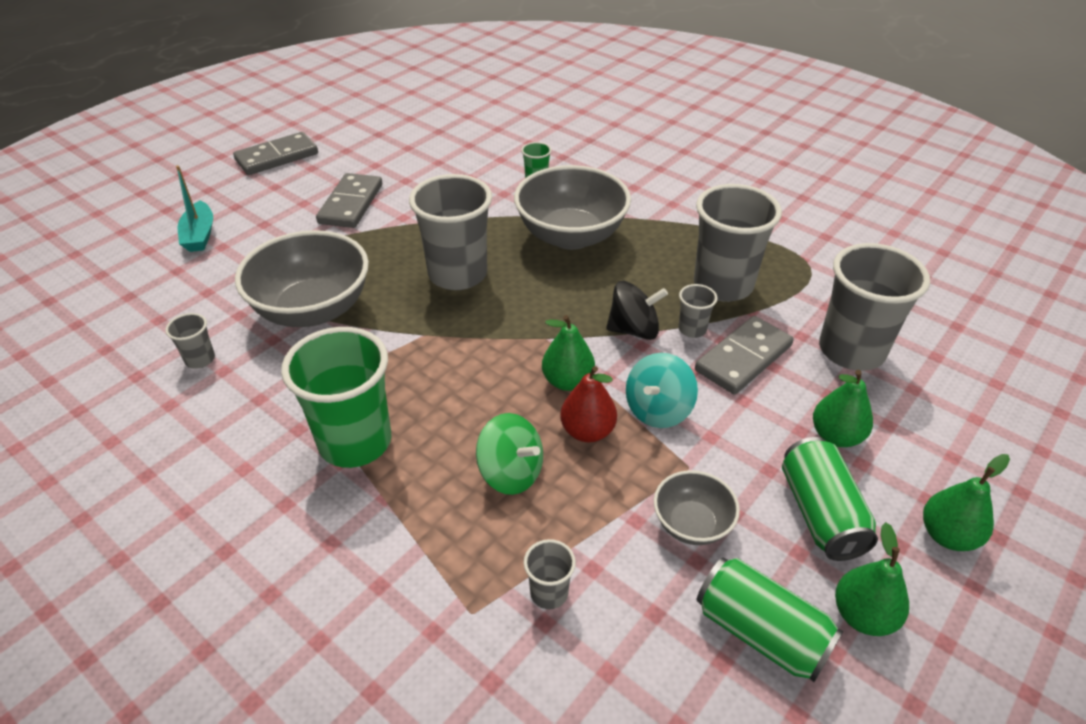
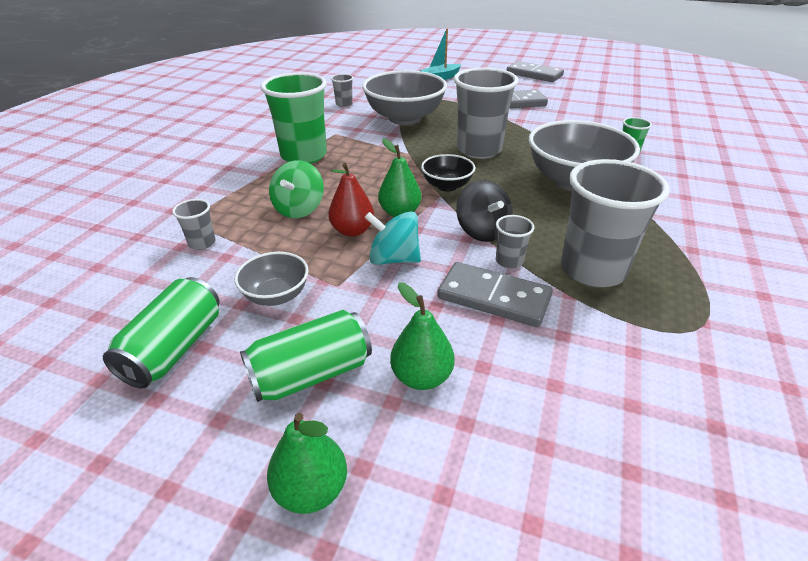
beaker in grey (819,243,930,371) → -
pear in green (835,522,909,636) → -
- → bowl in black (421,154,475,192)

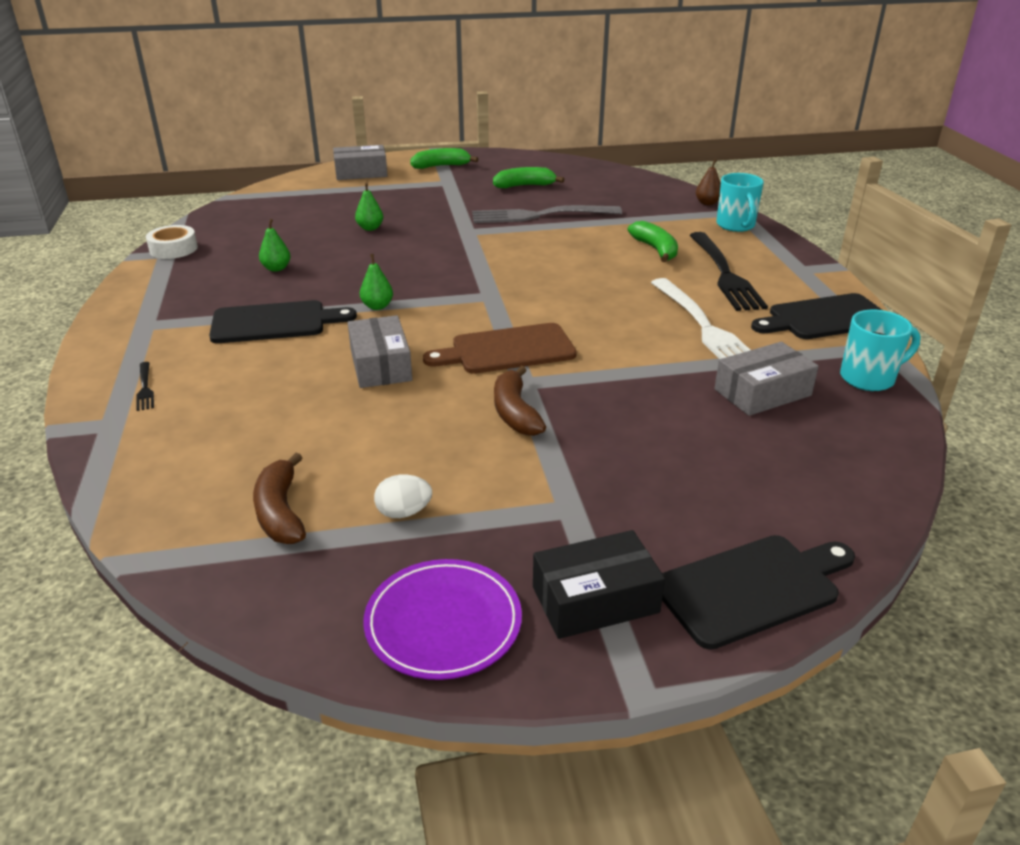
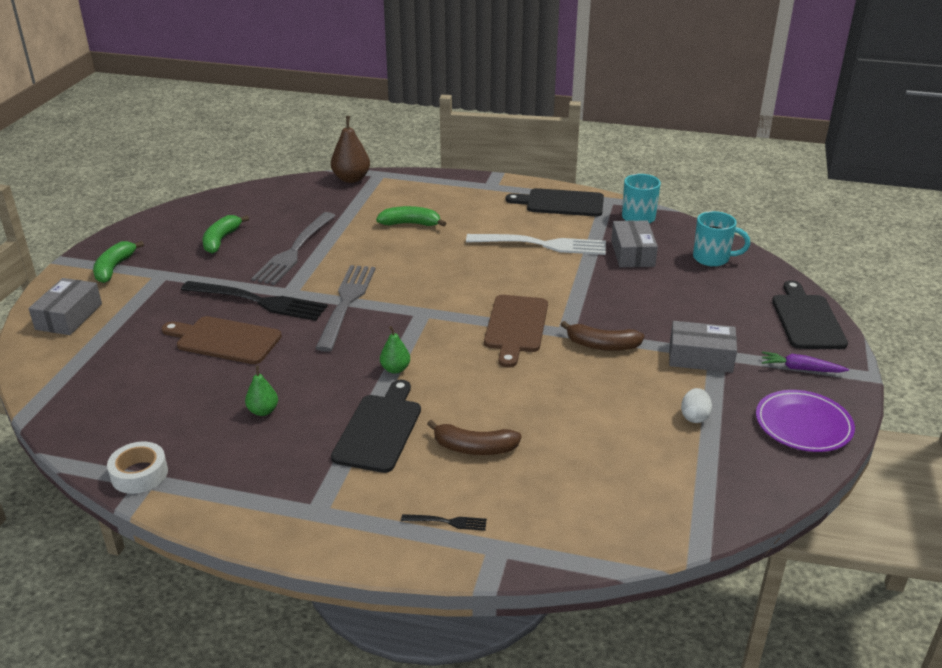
- → table fork in grey (315,265,375,352)
toy banana in russet (253,453,306,544) → toy banana in russet (427,420,522,455), move
box in grey (348,315,412,388) → box in grey (669,321,737,373), move
table fork in black (690,232,768,311) → table fork in black (181,281,328,321), move
coffee mug in teal (716,173,764,232) → coffee mug in teal (693,211,750,267), move
pear in green (355,183,383,231) → bread board in russet (162,316,282,364)
box in black (533,530,665,639) → carrot in purple (762,352,849,373)
bread board in black (751,293,882,339) → bread board in black (506,188,604,216), 90 degrees clockwise
pear in russet (696,159,721,205) → pear in russet (331,116,370,183), x1.73

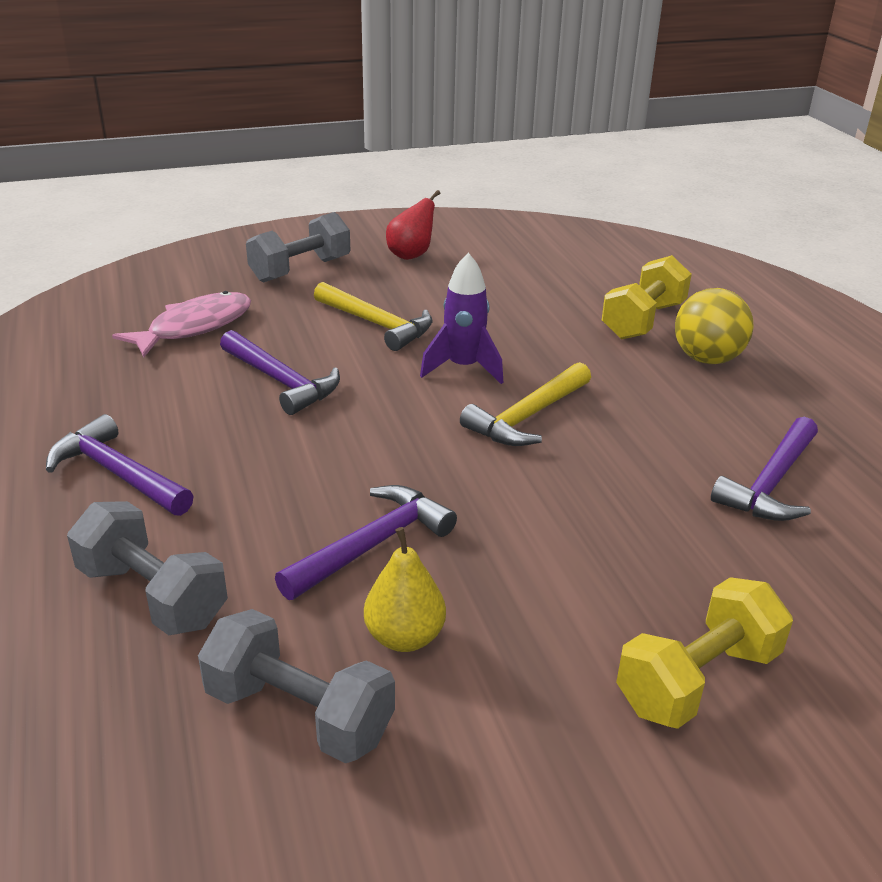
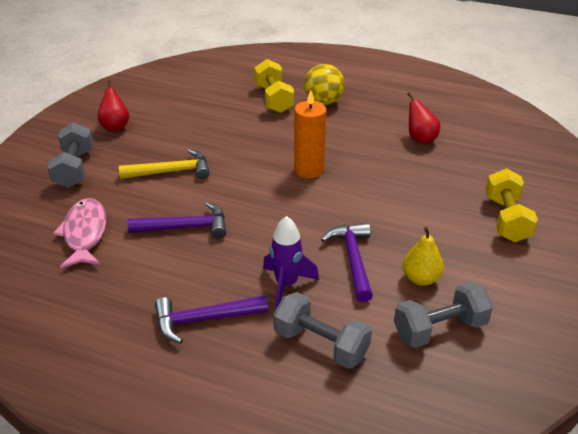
toy rocket in purple (420,253,503,384) → toy rocket in purple (263,216,319,309), move
hammer in yellow (460,362,591,446) → candle in orange-coloured (294,90,326,178)
hammer in purple (711,417,818,521) → pear in crimson (407,92,440,144)
free weight in grey (67,501,228,635) → free weight in grey (273,292,372,369), 45 degrees clockwise

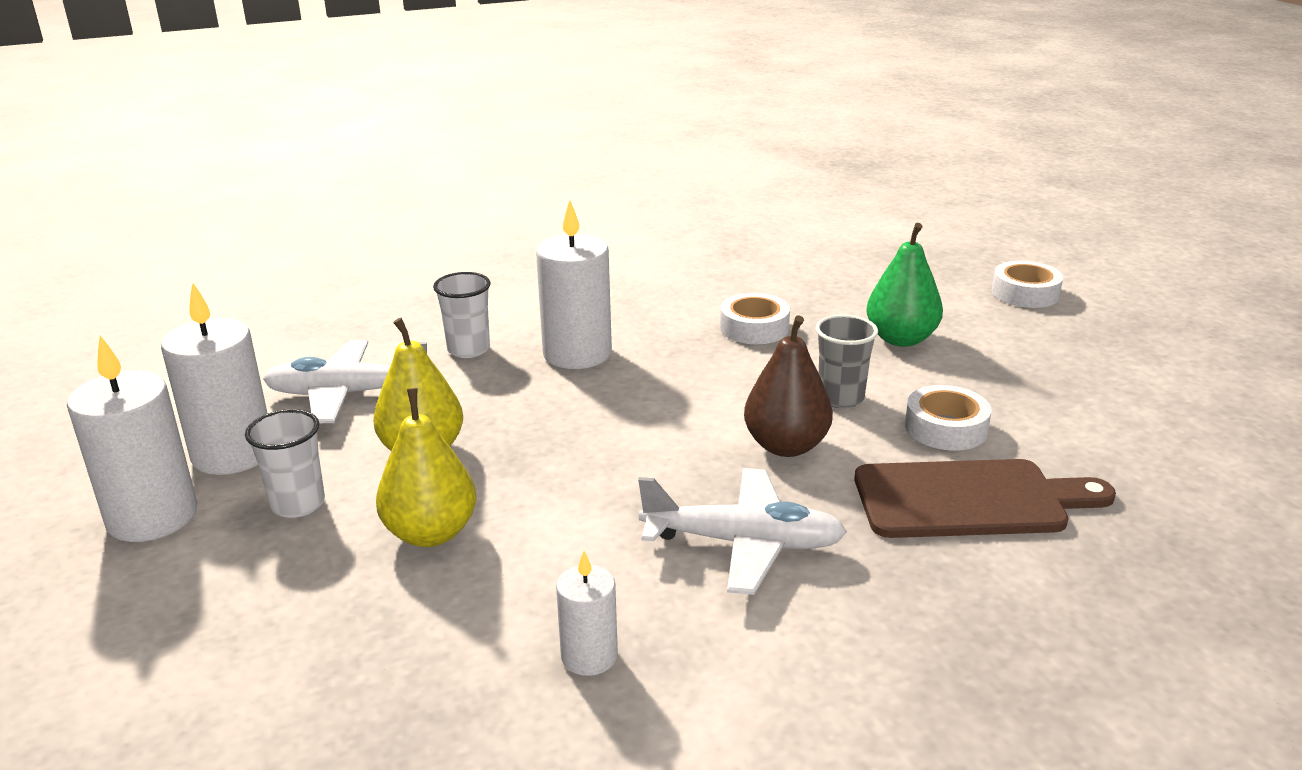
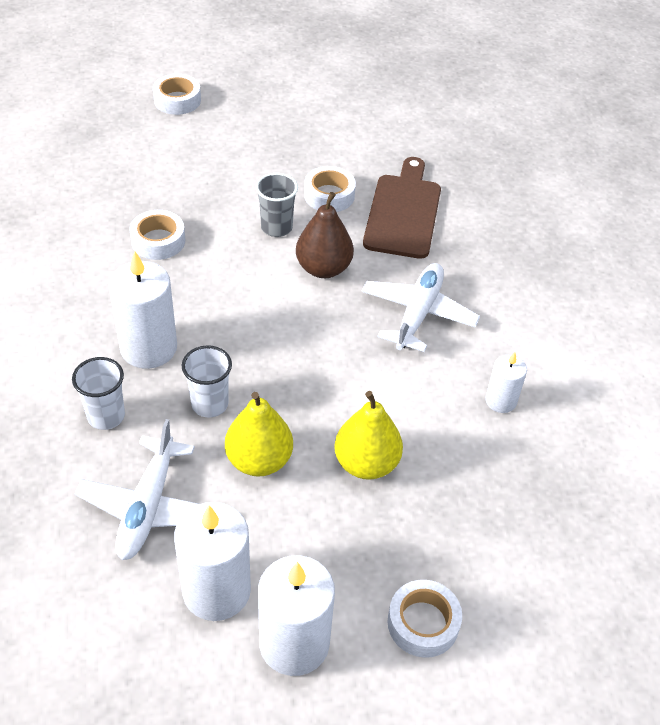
pear in green (867,223,943,347) → -
- → sticky tape in white (387,580,462,658)
beaker in white (245,409,325,518) → beaker in white (182,345,232,418), move

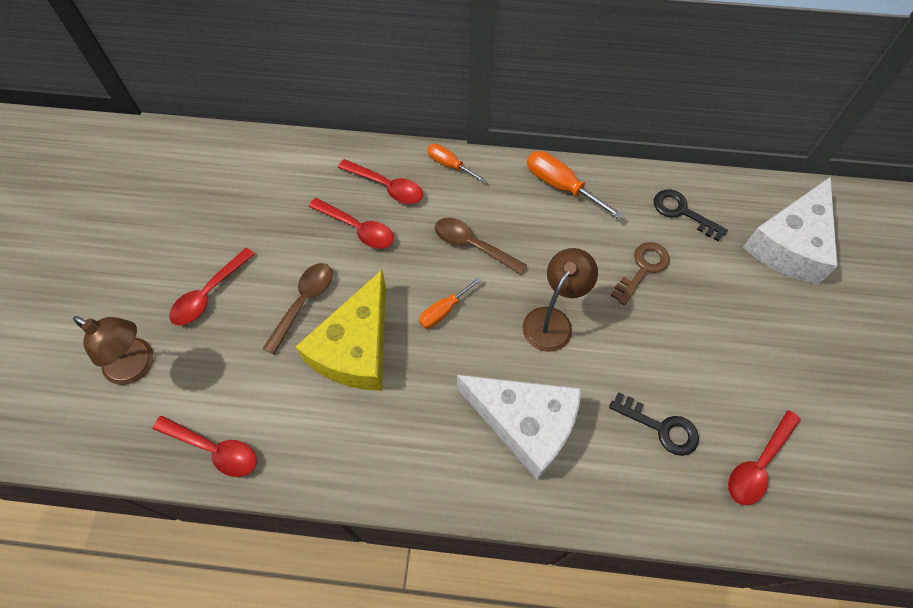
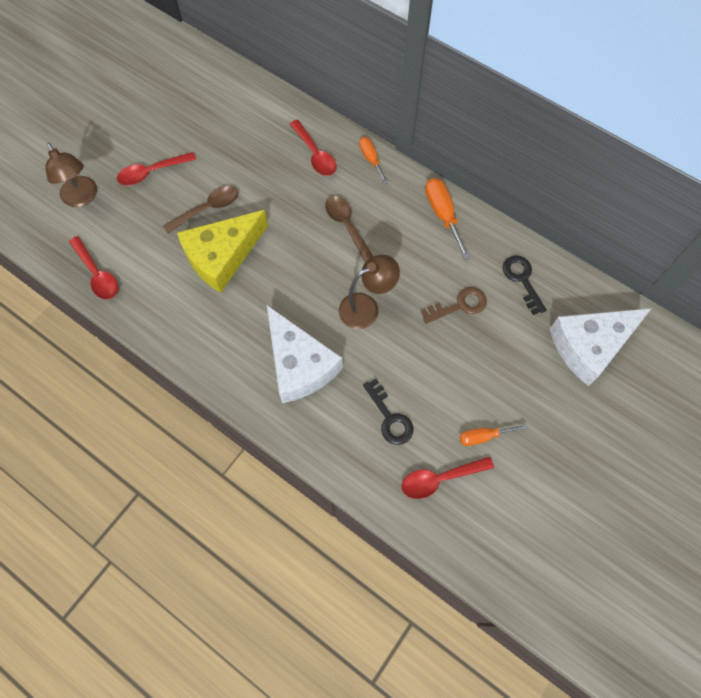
tablespoon in crimson (308,198,394,249) → -
flat screwdriver in orange-coloured (419,277,482,328) → flat screwdriver in orange-coloured (460,424,528,446), move

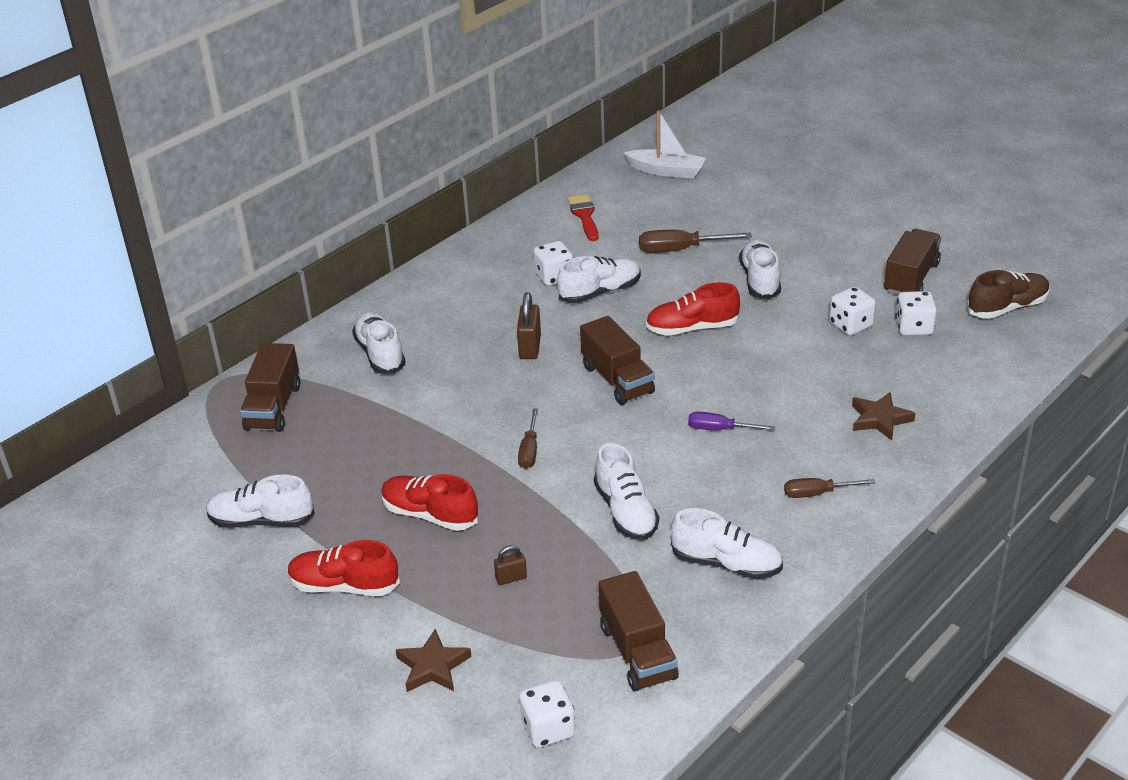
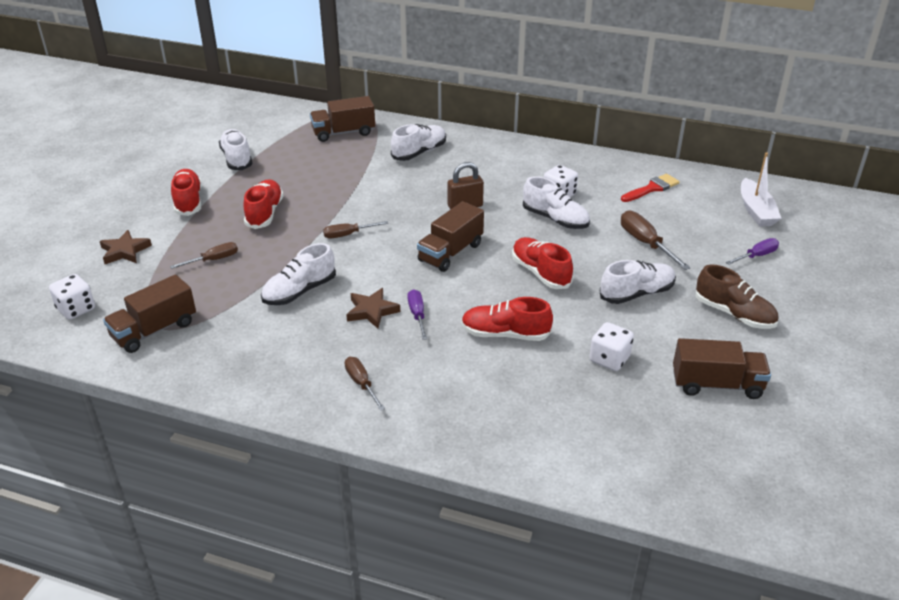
lace-up shoe in white (671,508,783,579) → -
dice in white (895,291,937,336) → -
- → lace-up shoe in crimson (461,297,553,341)
- → flat screwdriver in purple (726,238,779,265)
star in russet (852,392,916,441) → star in russet (346,288,400,329), move
lace-up shoe in russet (967,270,1050,319) → lace-up shoe in russet (696,264,779,329), move
lock in russet (494,545,527,585) → flat screwdriver in russet (170,242,238,269)

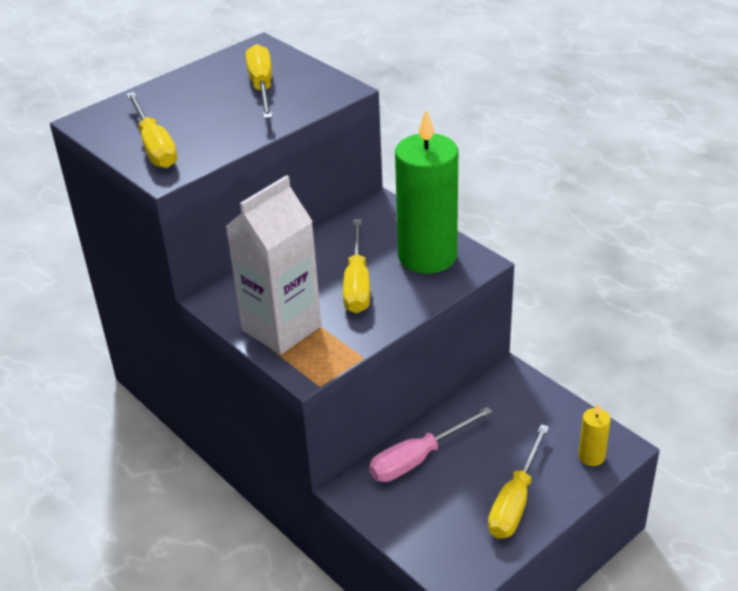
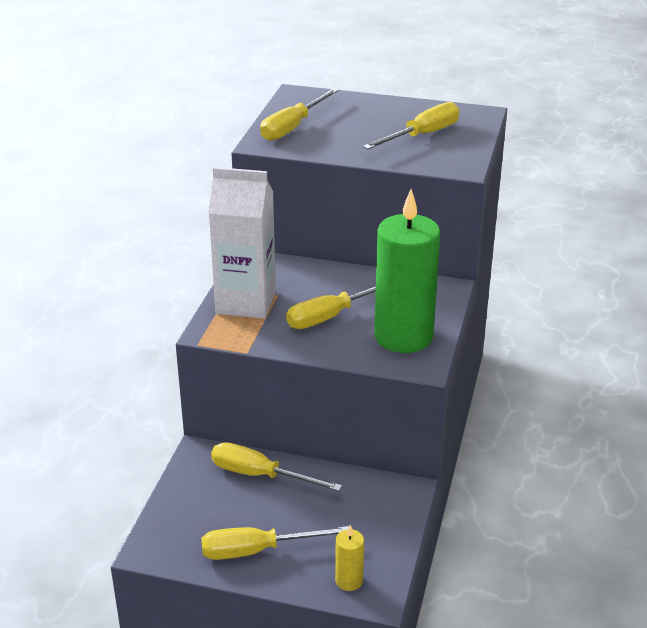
flat screwdriver in pink (369,407,492,482) → flat screwdriver in yellow (211,442,342,491)

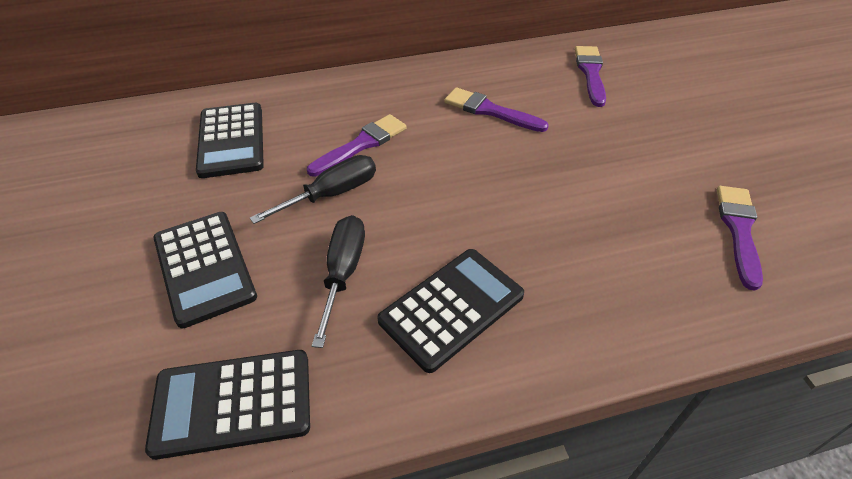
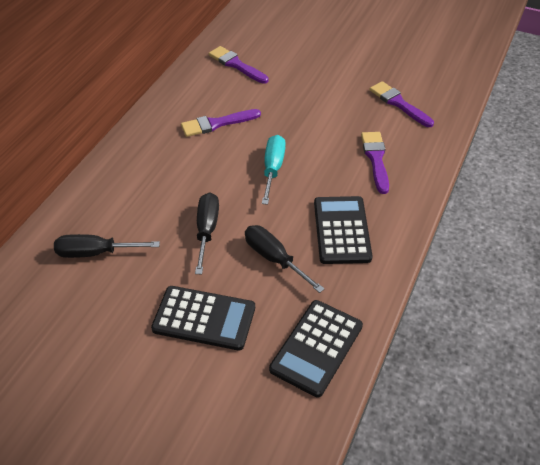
- → flat screwdriver in teal (262,135,286,205)
brush in purple (307,114,407,177) → brush in purple (361,132,389,194), move
adding machine in black (196,103,264,178) → flat screwdriver in black (54,234,160,258)

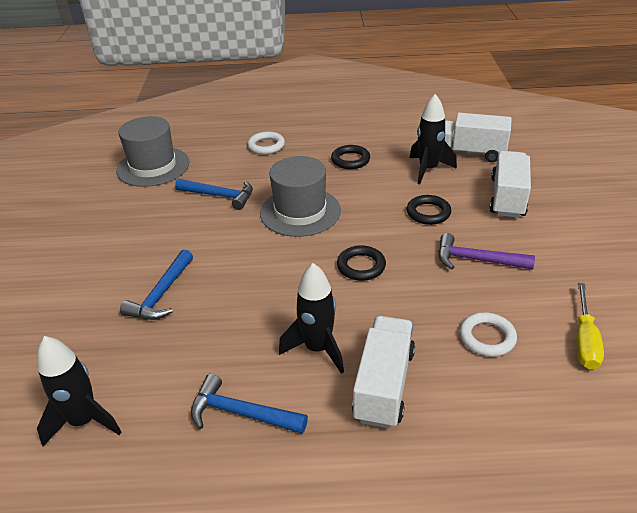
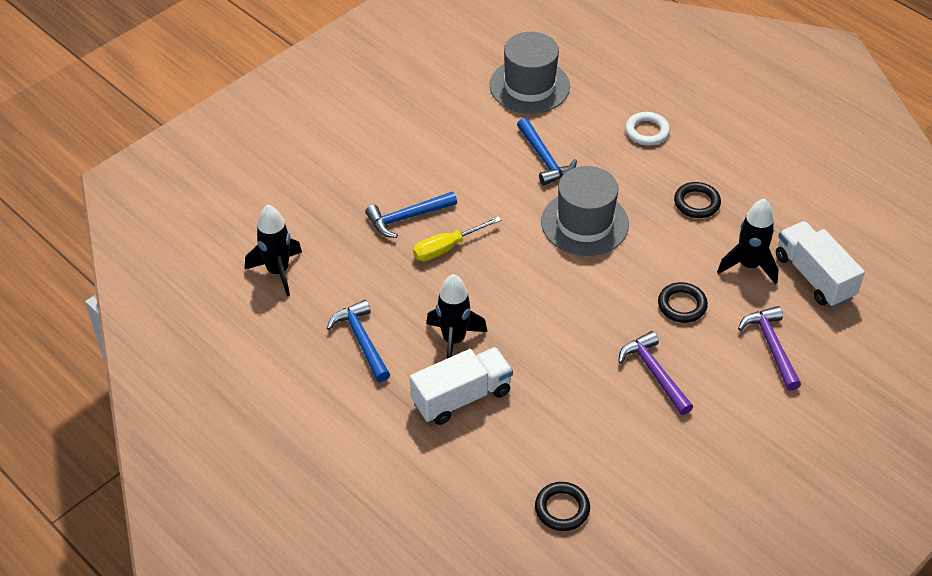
hoop in white (460,312,517,357) → -
hoop in black (337,245,386,281) → hoop in black (535,482,590,531), move
flat screwdriver in yellow (576,283,604,370) → flat screwdriver in yellow (413,216,501,261), move
toy truck in white (489,151,531,218) → hammer in purple (738,306,801,391)

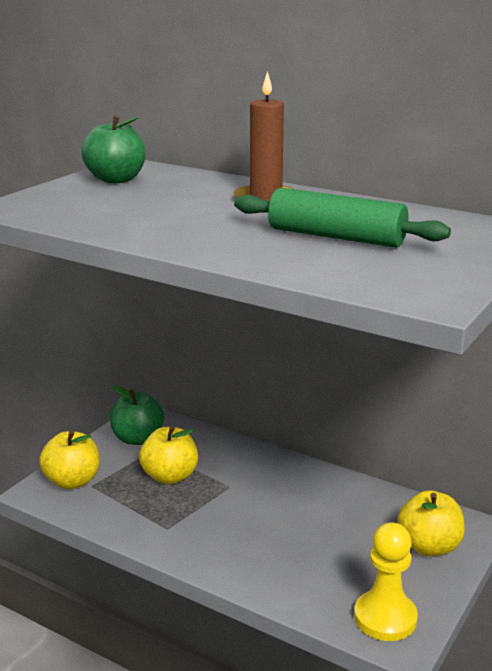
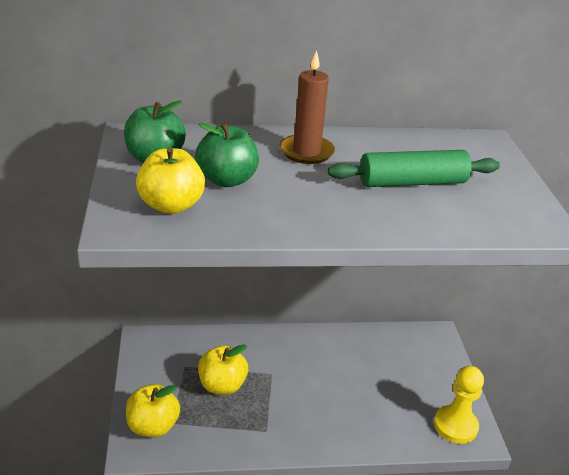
toy apple in green (110,385,164,445) → toy apple in green (195,122,259,187), move
toy apple in yellow (397,490,465,556) → toy apple in yellow (136,147,205,214), move

